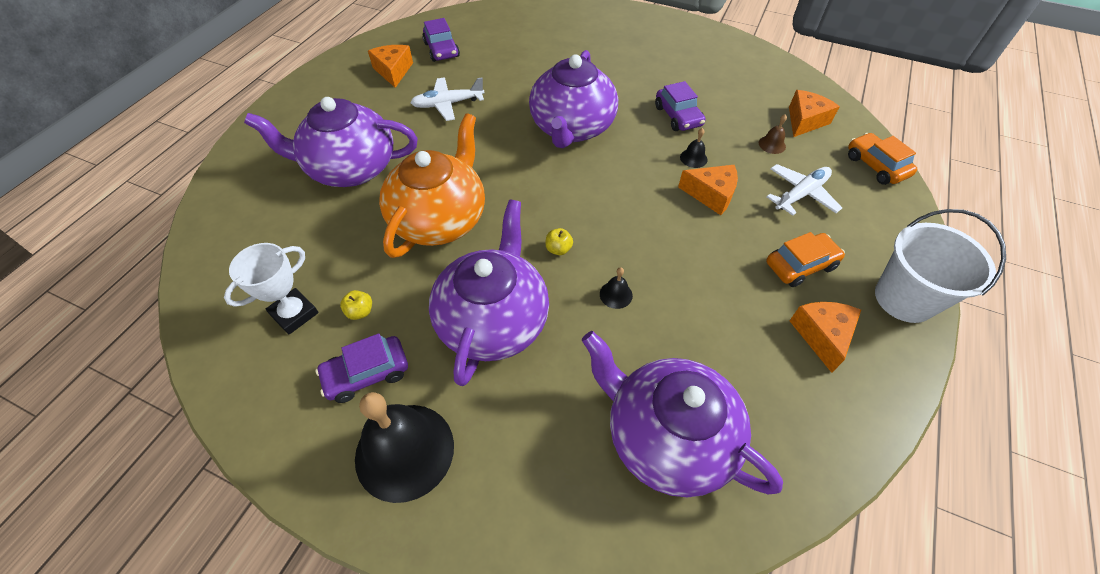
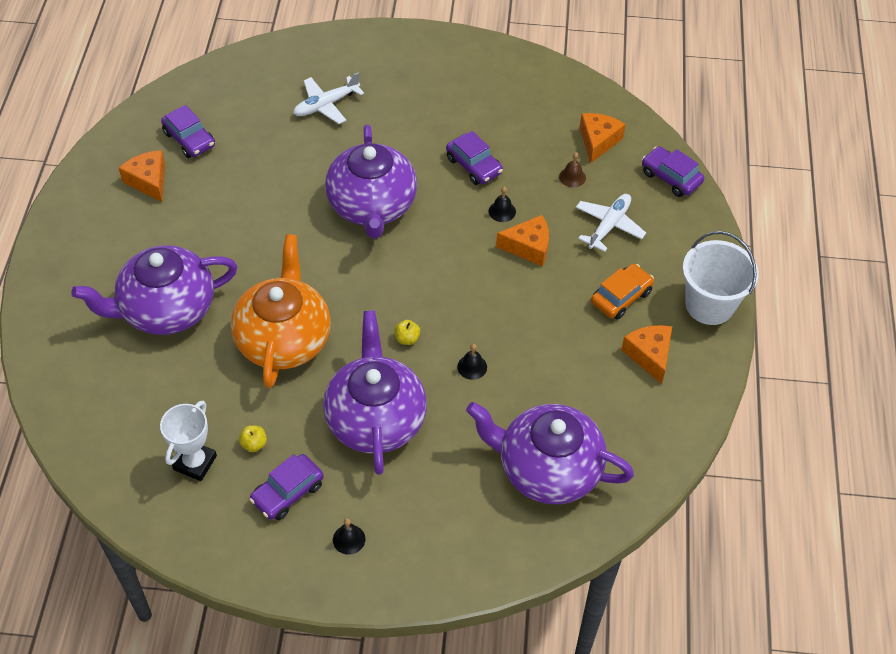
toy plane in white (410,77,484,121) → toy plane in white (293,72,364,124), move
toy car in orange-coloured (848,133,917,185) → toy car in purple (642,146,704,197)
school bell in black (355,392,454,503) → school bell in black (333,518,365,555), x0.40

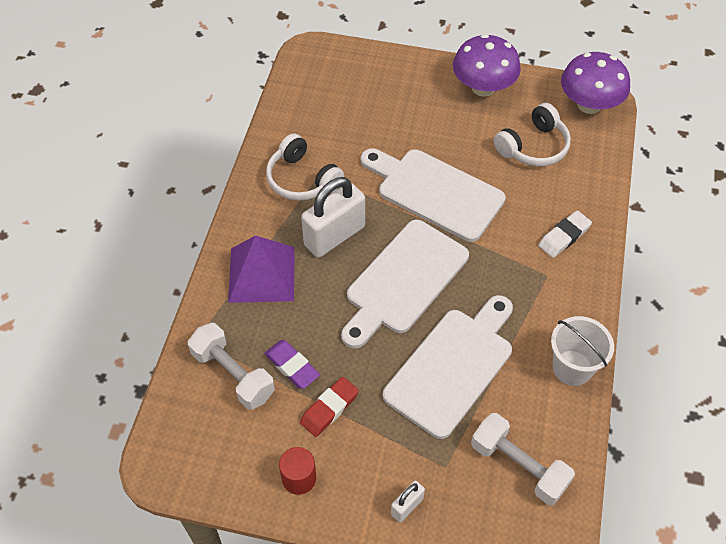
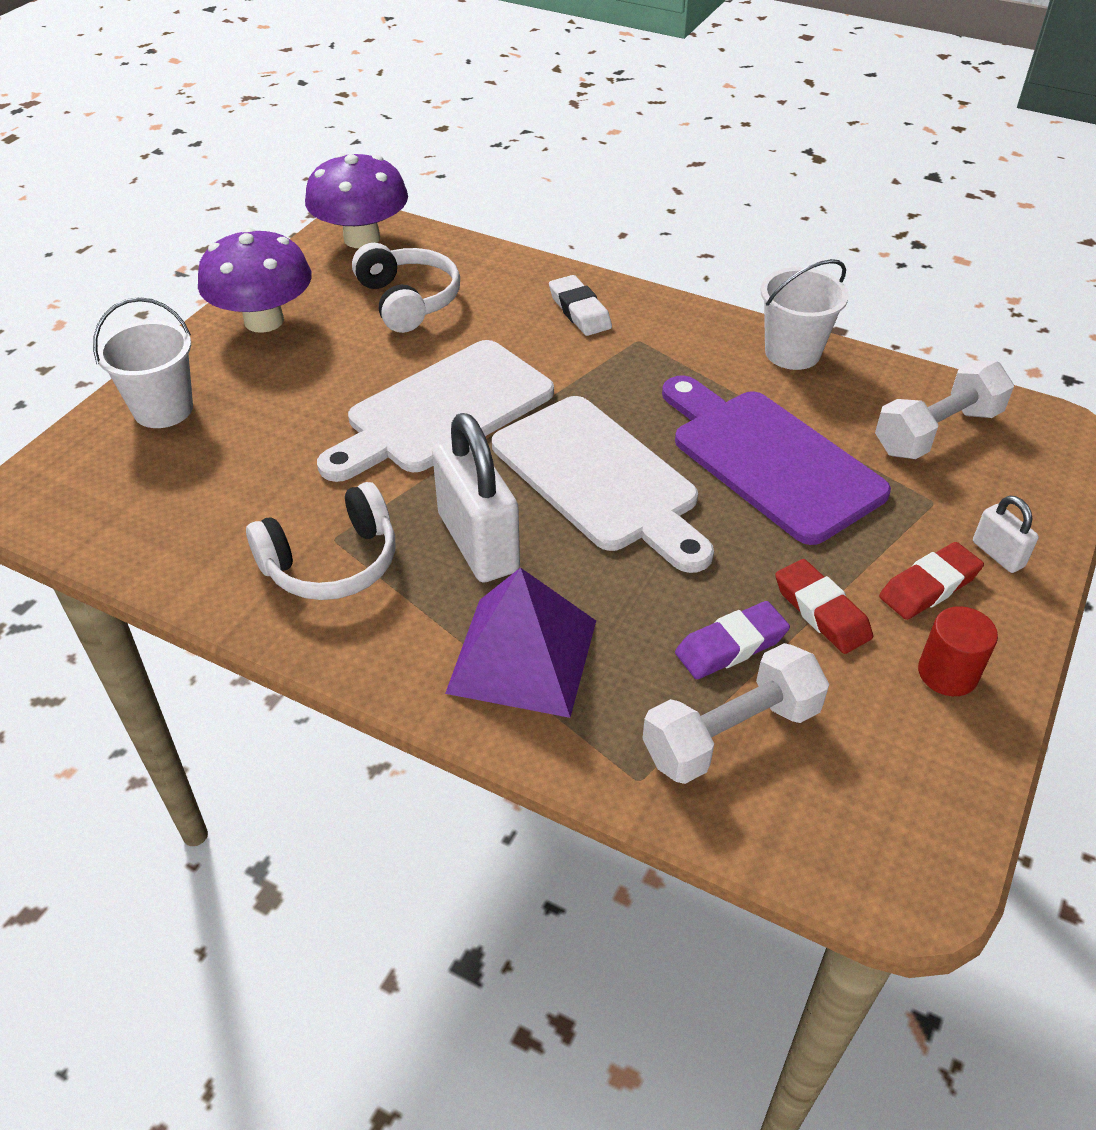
- → sand bucket in white (93,297,193,428)
- → pencil eraser in crimson (879,542,984,620)
bread board in white (383,295,513,439) → bread board in purple (662,375,891,545)

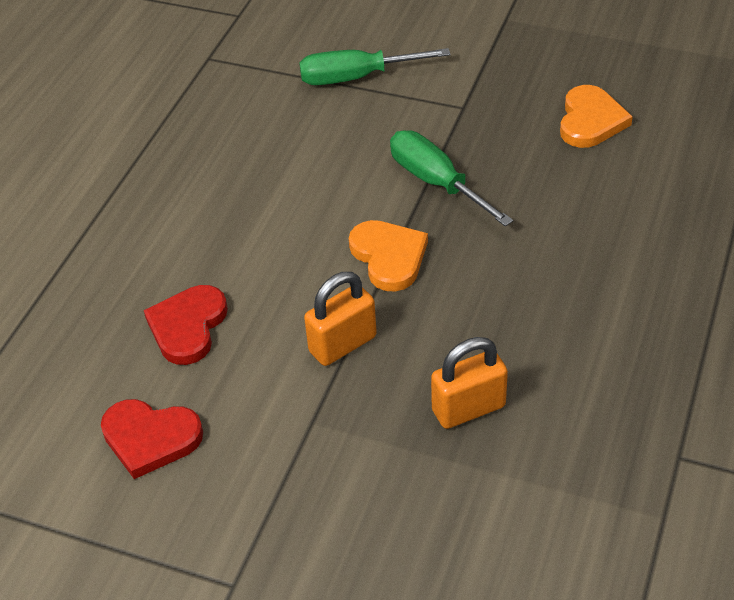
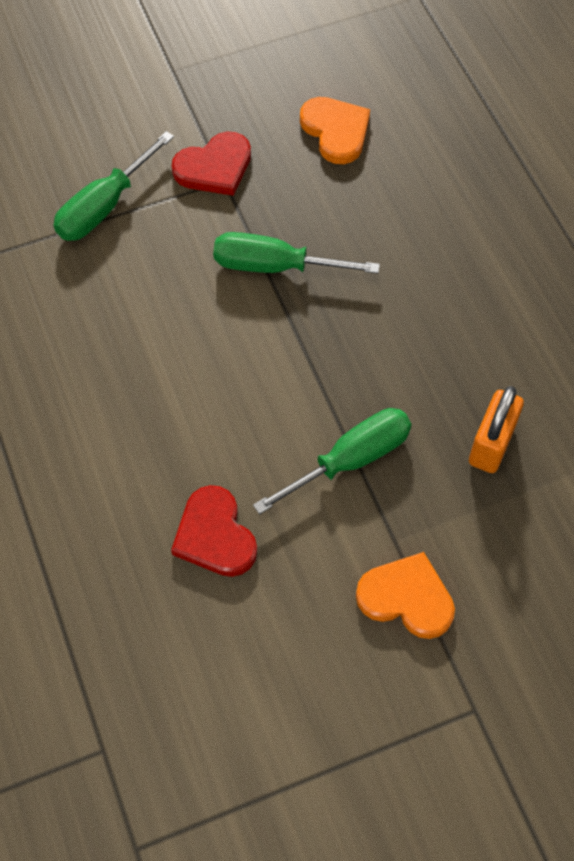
heart in crimson (101,399,203,479) → heart in crimson (172,132,251,196), move
heart in orange-coloured (349,220,428,292) → heart in orange-coloured (356,552,455,639), move
lock in orange-coloured (304,272,377,366) → flat screwdriver in green (253,408,412,514)

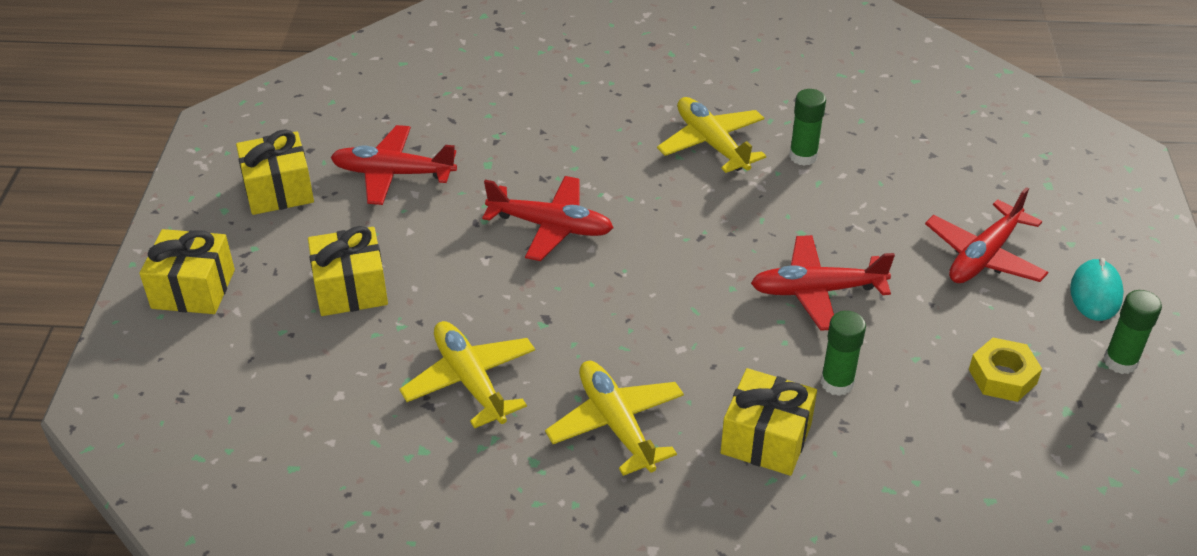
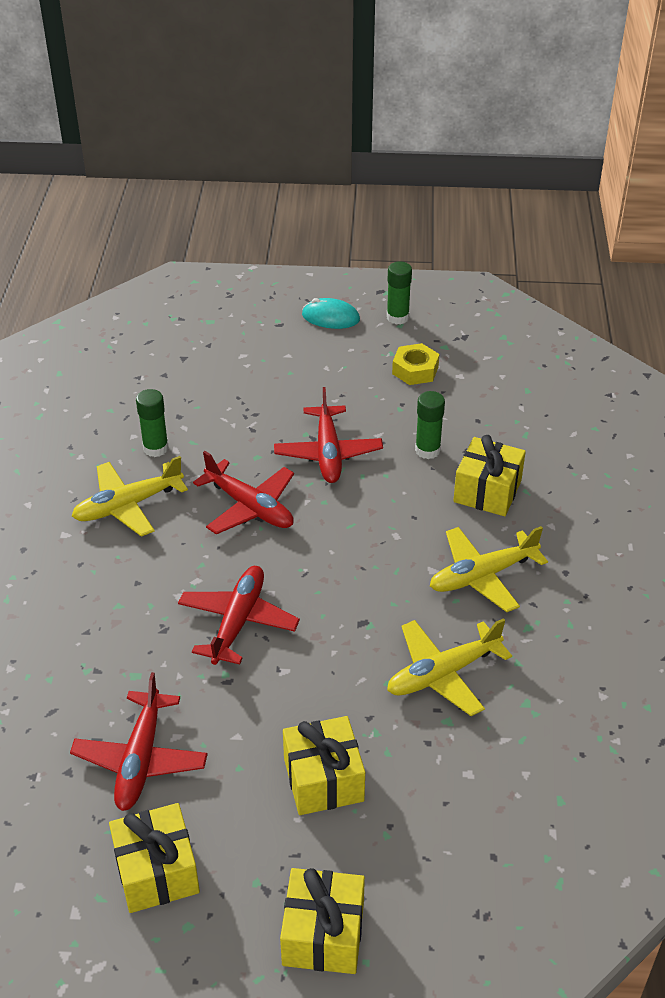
toy plane in crimson (925,187,1048,283) → toy plane in crimson (193,451,294,534), move

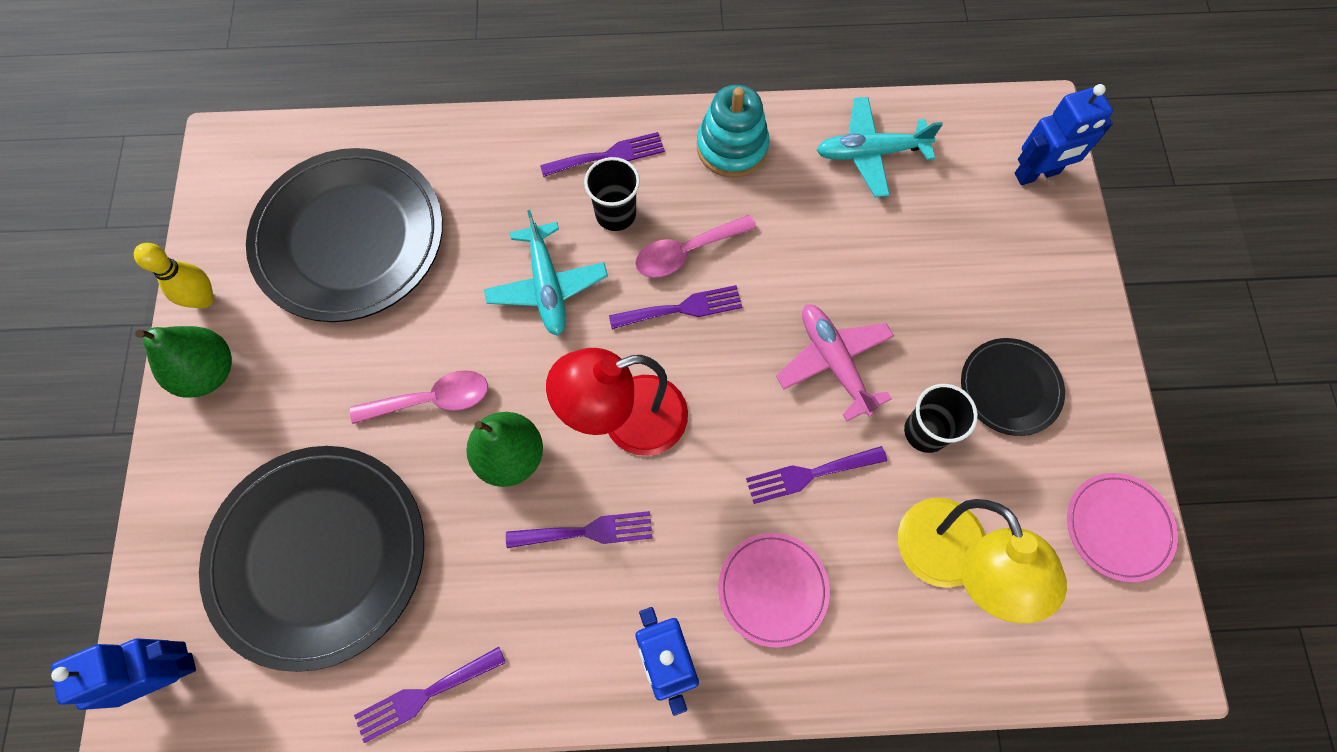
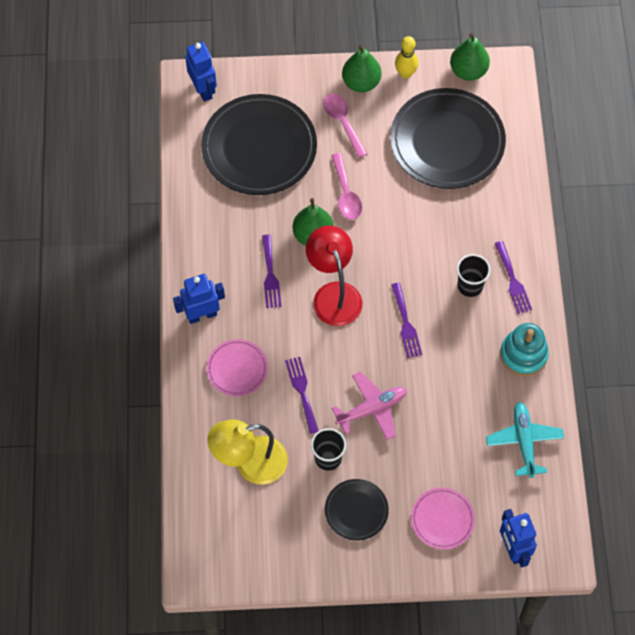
table fork in purple (354,647,506,743) → -
toy plane in teal (484,210,608,336) → -
- → pear in green (450,33,490,81)
tablespoon in pink (635,215,756,278) → tablespoon in pink (323,93,367,158), move
flat dish in pink (1067,473,1178,582) → flat dish in pink (411,488,475,549), move

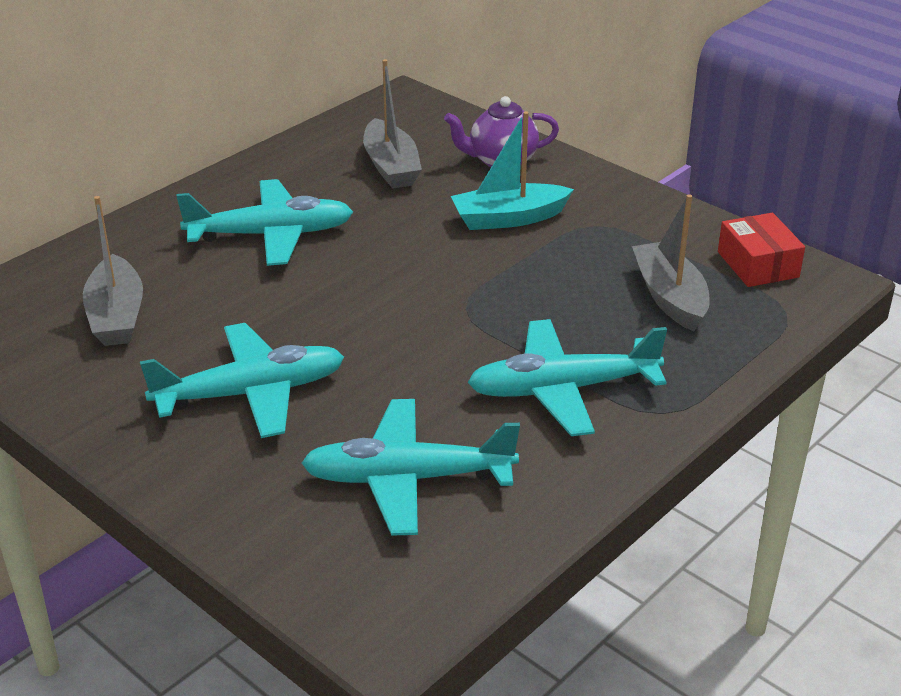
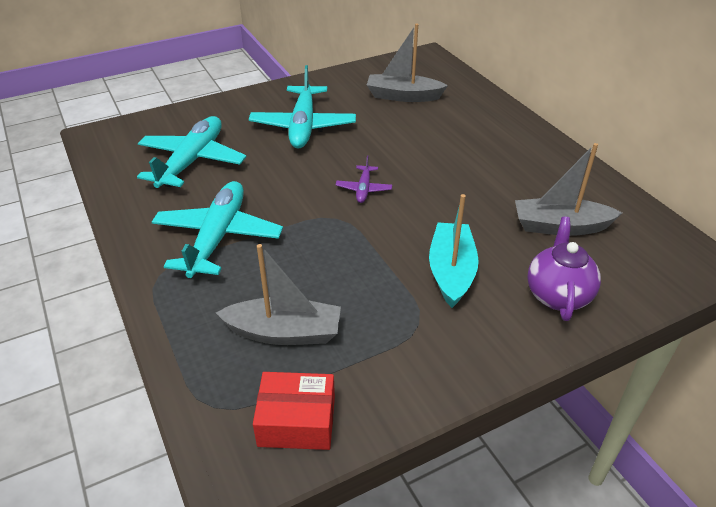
toy plane in teal (176,179,353,266) → -
- → toy plane in purple (335,155,392,203)

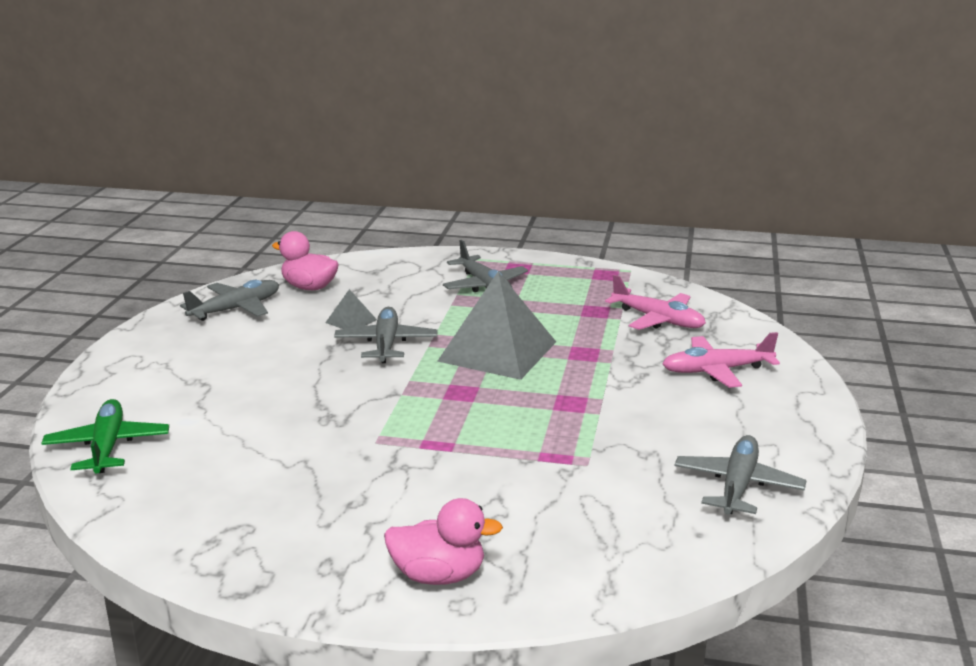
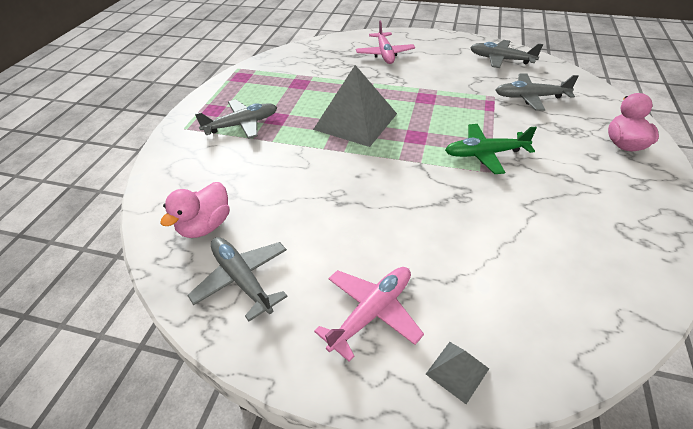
toy plane in green (41,399,169,473) → toy plane in green (445,124,537,174), move
pyramid shape in grey (325,289,377,329) → pyramid shape in grey (426,342,489,404), move
toy plane in grey (334,307,437,363) → toy plane in grey (495,73,579,111), move
toy plane in pink (605,275,706,330) → toy plane in pink (314,267,424,362), move

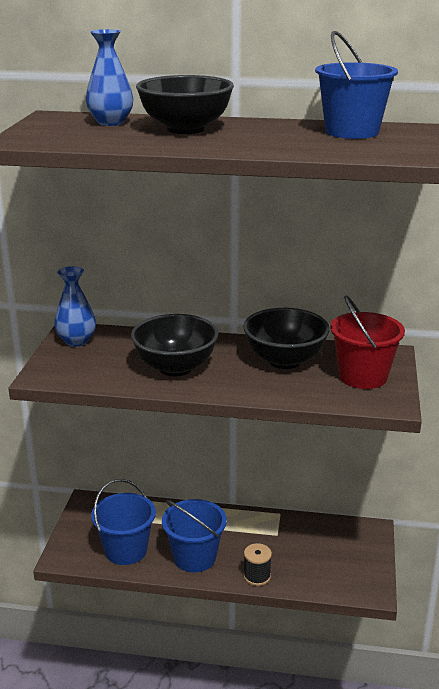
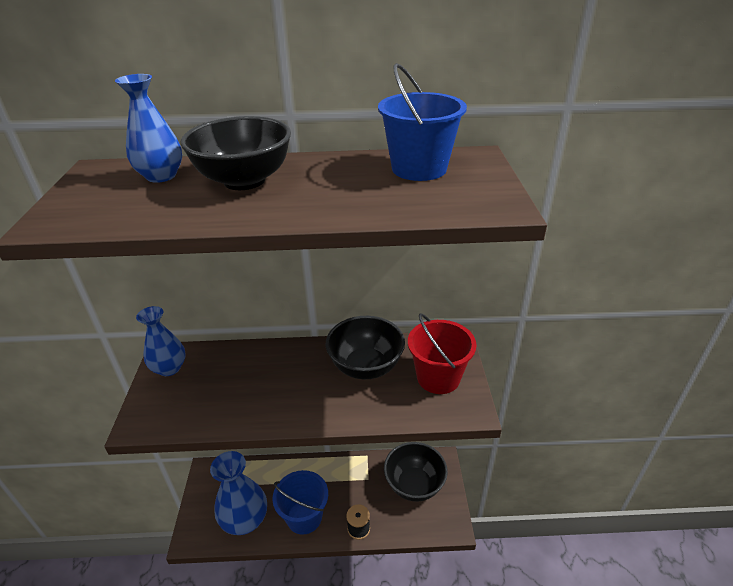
bowl in black (131,314,218,376) → bowl in black (384,442,448,502), move
sand bucket in cobalt (91,479,156,565) → flower vase in cobalt (210,451,267,535)

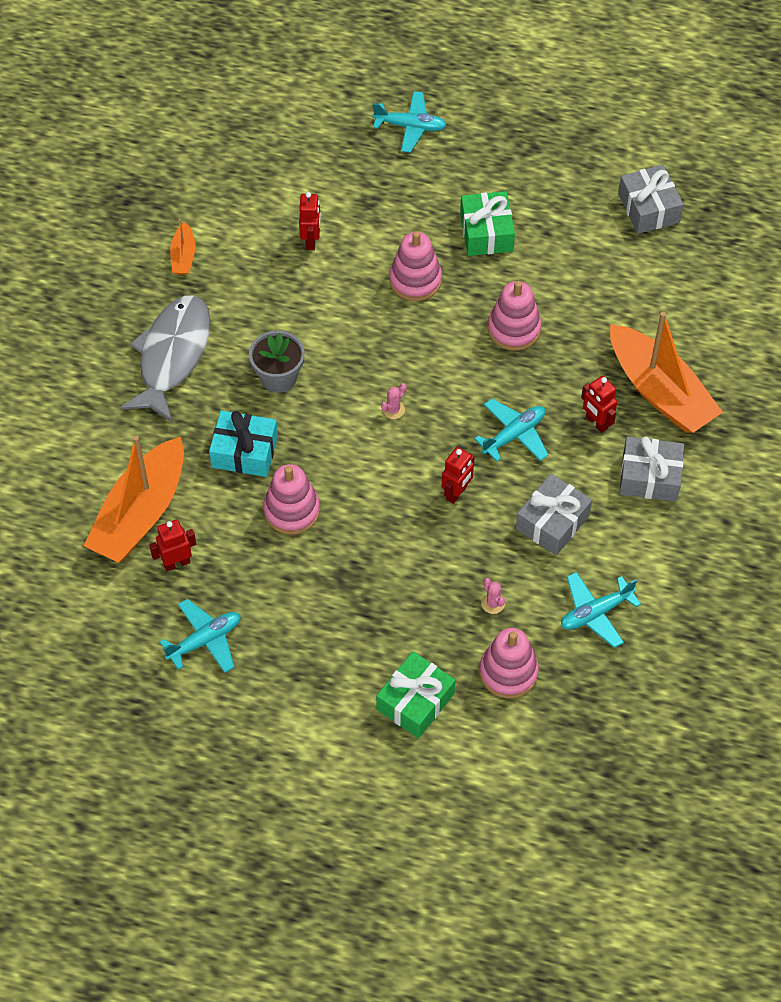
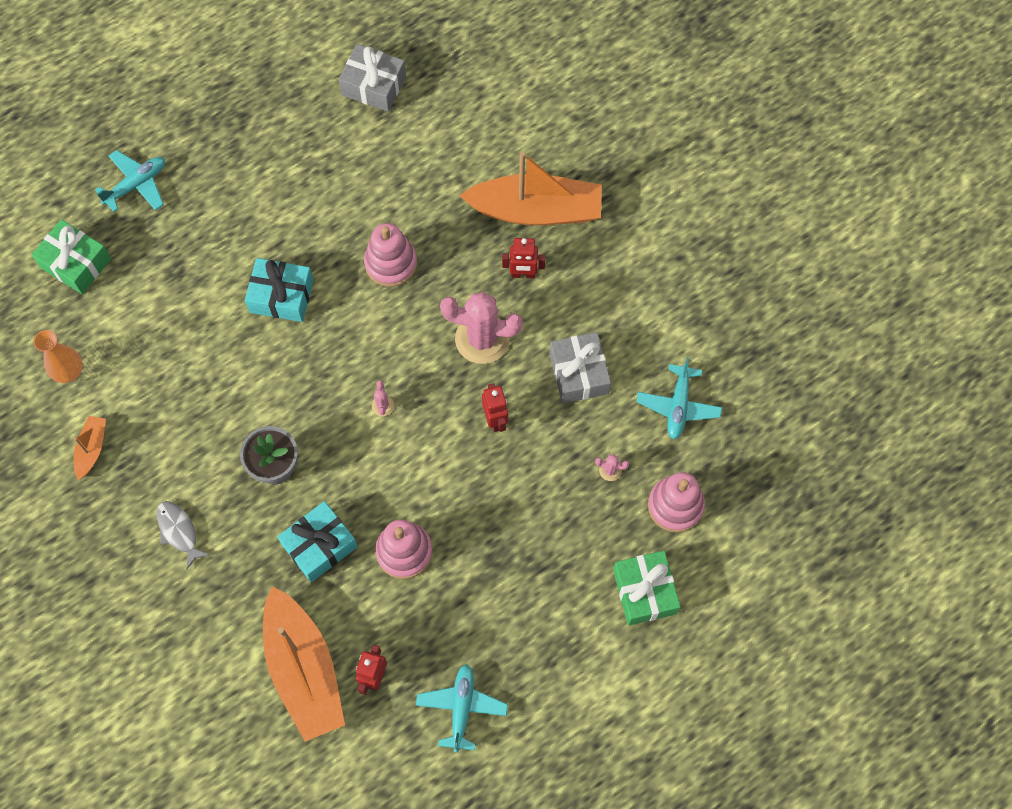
robot in crimson (299,192,321,250) → -
wrapped gift in grey (619,437,684,502) → -
- → flower vase in orange-coloured (33,330,83,383)
wrapped gift in green (460,191,515,256) → wrapped gift in green (31,219,111,294), move
stacking rings in pink (389,231,442,301) → wrapped gift in teal (245,258,314,322)
toy plane in teal (474,399,549,462) → saguaro cactus in pink (440,292,523,364)
toy boat in orange-coloured (170,219,195,275) → toy boat in orange-coloured (73,416,106,480), 120 degrees counterclockwise
toy fish in grey (120,295,211,422) → toy fish in grey (157,501,210,570), x0.48

